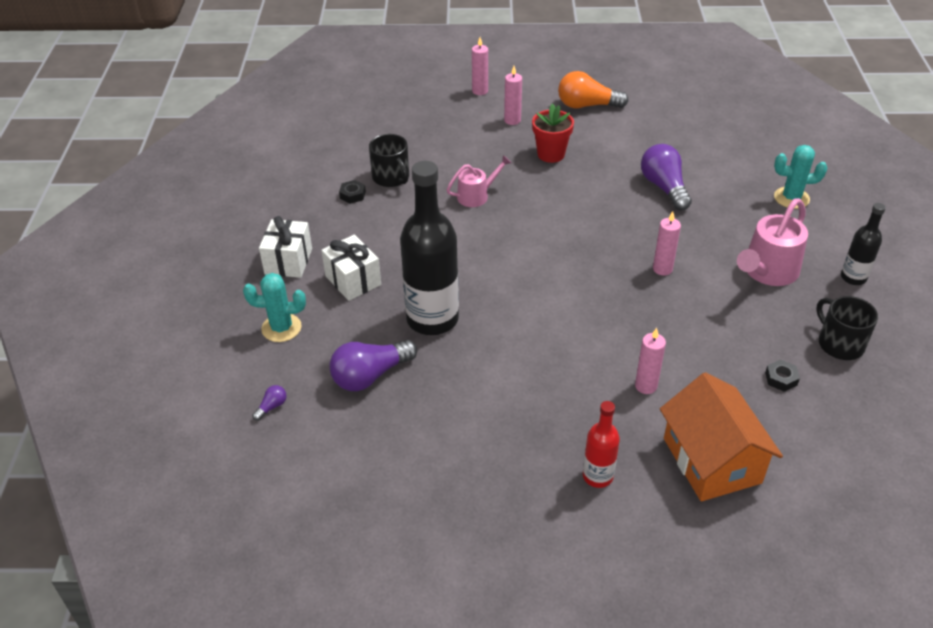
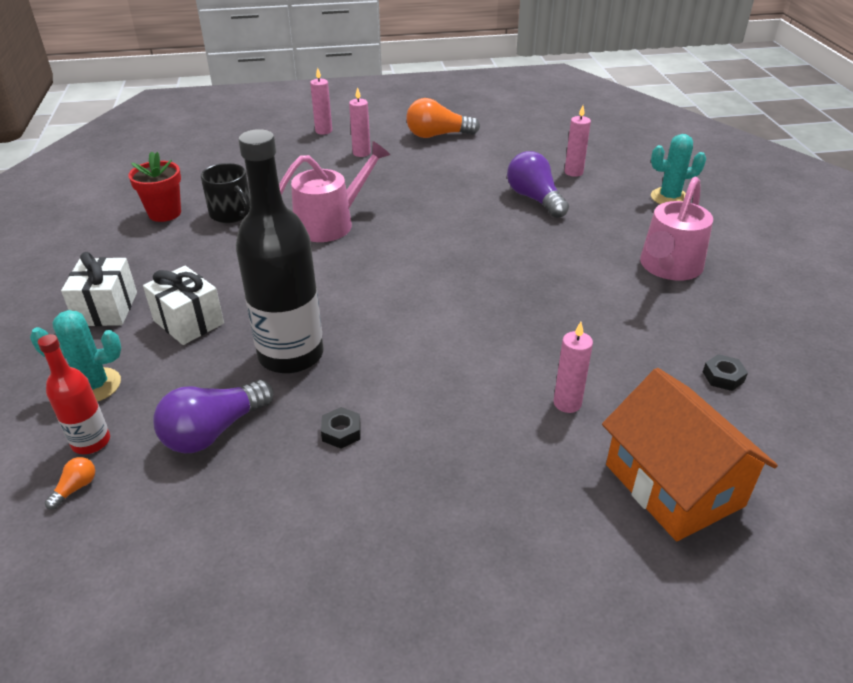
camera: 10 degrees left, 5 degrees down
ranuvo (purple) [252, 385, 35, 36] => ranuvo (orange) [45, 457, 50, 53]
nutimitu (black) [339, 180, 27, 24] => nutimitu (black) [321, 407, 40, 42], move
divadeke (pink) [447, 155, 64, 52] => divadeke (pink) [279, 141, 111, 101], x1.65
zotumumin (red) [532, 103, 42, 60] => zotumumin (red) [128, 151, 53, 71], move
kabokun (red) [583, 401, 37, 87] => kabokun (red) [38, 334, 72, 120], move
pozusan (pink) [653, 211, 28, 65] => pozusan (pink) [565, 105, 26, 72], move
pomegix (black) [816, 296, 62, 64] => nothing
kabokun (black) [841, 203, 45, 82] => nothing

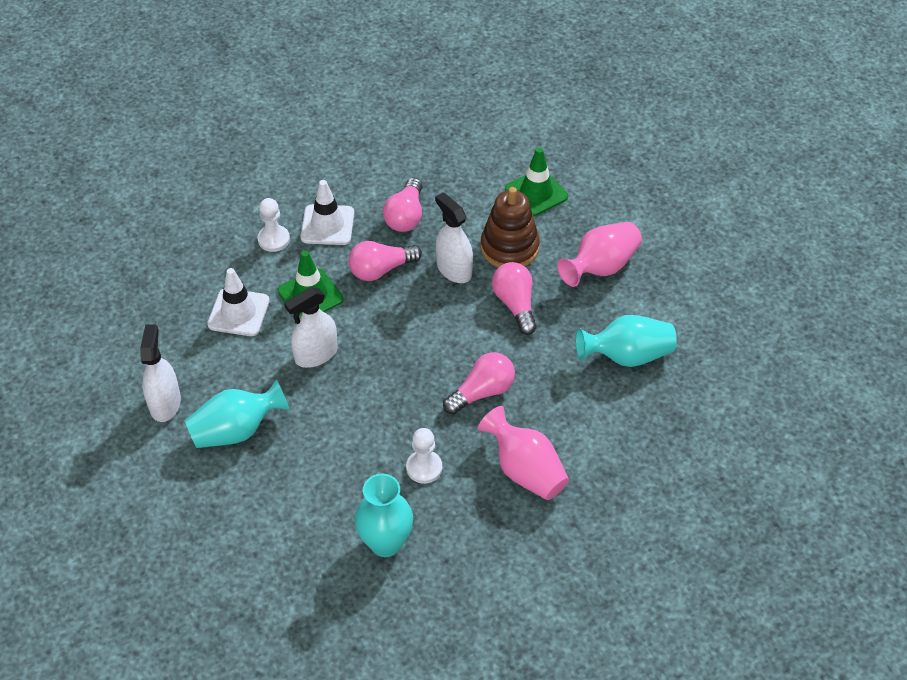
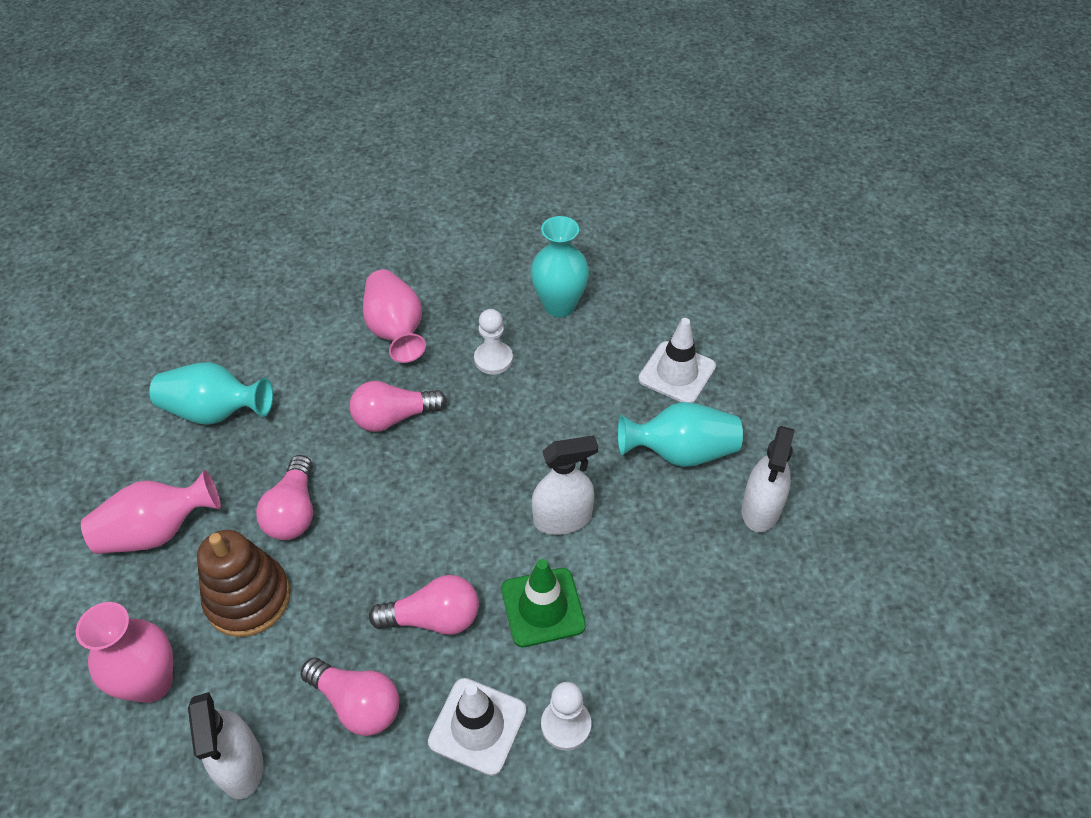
camera: 160 degrees left, 0 degrees up
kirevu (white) [207, 268, 63, 68] => kirevu (white) [638, 318, 78, 85], move
ranuvo (pink) [383, 178, 39, 54] => ranuvo (pink) [301, 658, 98, 78], 90 degrees clockwise
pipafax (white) [435, 192, 38, 91] => pipafax (white) [188, 692, 75, 107], move
kirevu (green) [505, 147, 63, 70] => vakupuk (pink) [76, 602, 97, 101]

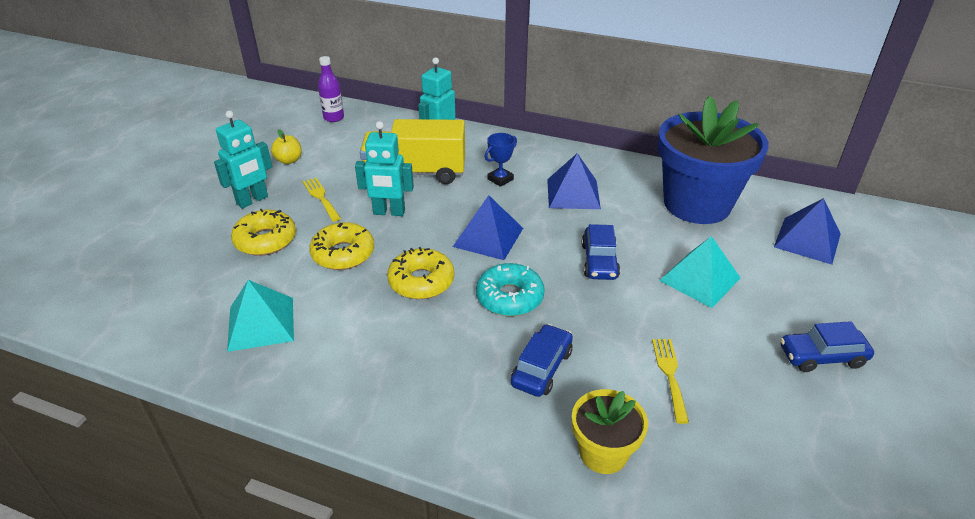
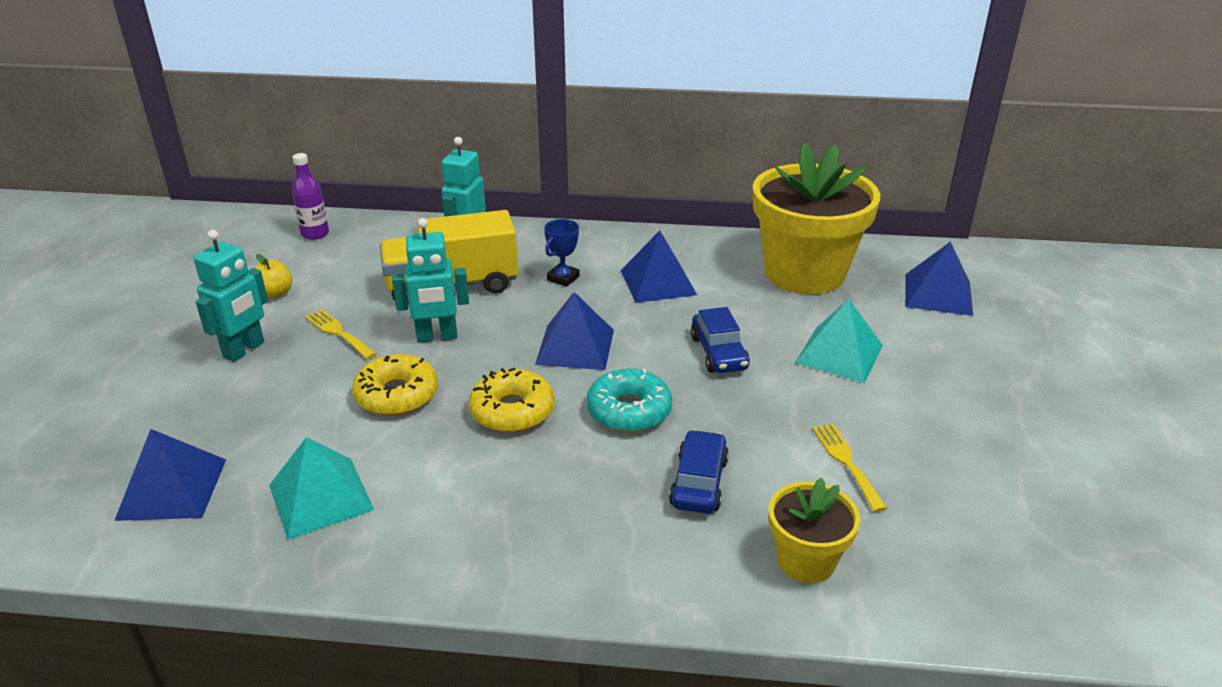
camera: 15 degrees left, 5 degrees down
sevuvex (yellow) [231, 209, 65, 47] => nothing
zotumumin (blue) [658, 96, 111, 128] => zotumumin (yellow) [753, 143, 127, 152]
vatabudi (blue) [780, 321, 94, 51] => nothing
nothing => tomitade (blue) [114, 429, 112, 92]

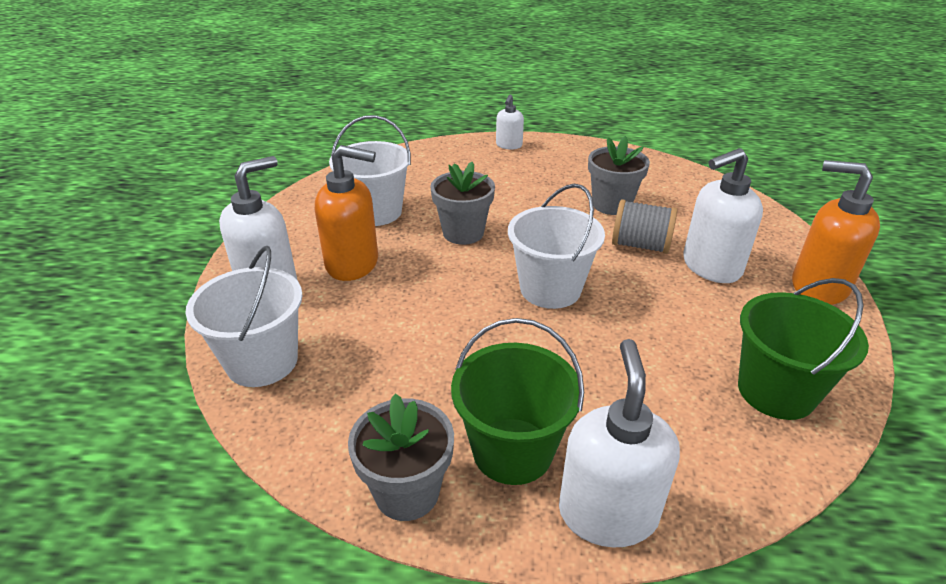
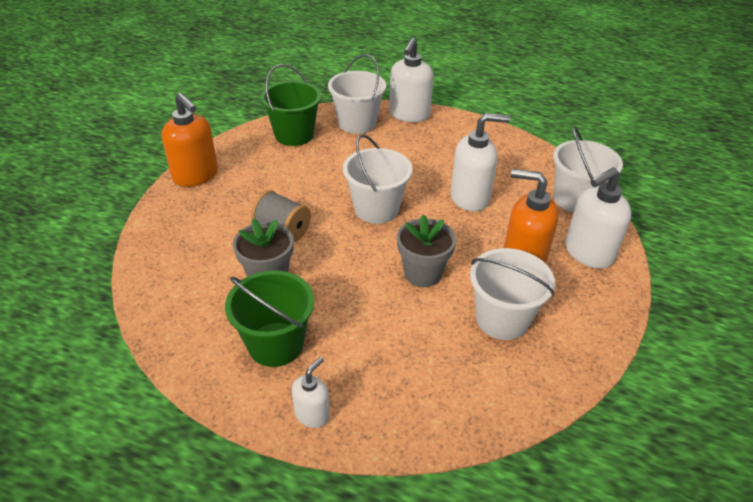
camera: 165 degrees left, 5 degrees up
zotumumin (grey) [348, 393, 106, 128] => nothing
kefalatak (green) [451, 318, 133, 167] => kefalatak (green) [225, 271, 89, 96], move
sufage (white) [683, 148, 80, 135] => sufage (white) [450, 113, 61, 99], move
nothing => kefalatak (white) [328, 54, 58, 80]

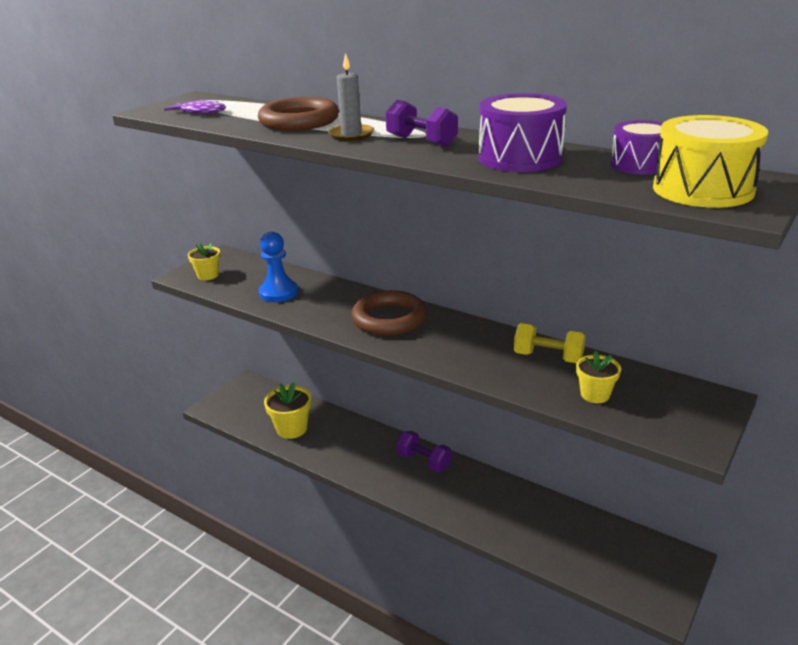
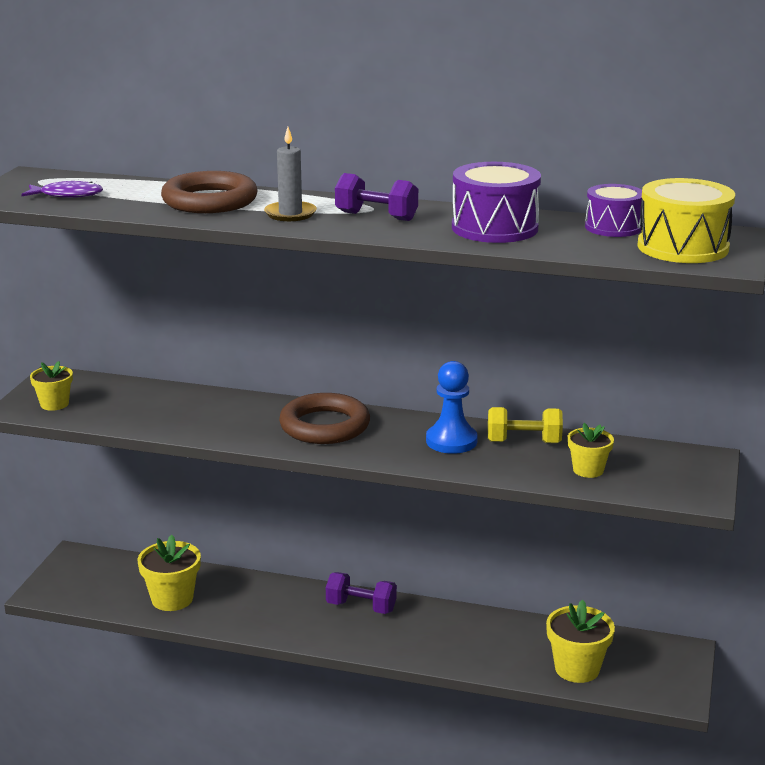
camera: 20 degrees left, 5 degrees down
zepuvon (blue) [259, 232, 39, 70] => zepuvon (blue) [426, 361, 52, 93], move
nothing => zotumumin (yellow) [546, 600, 69, 83]

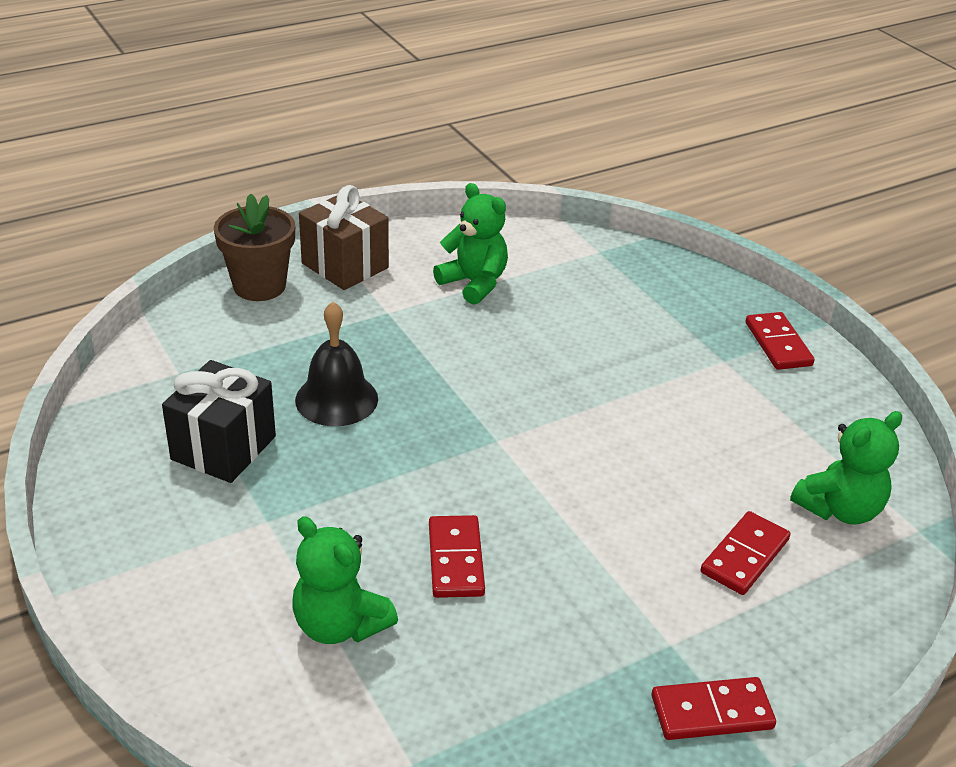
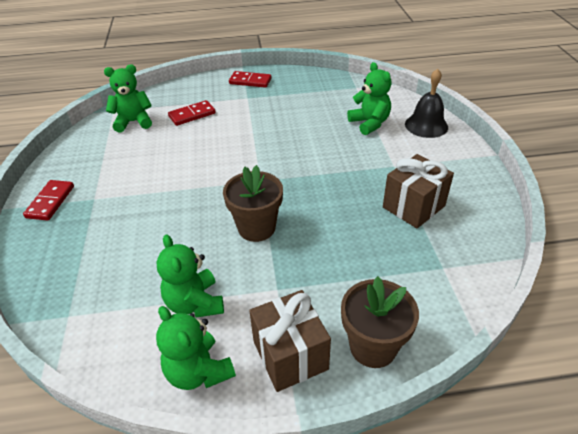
camera: 155 degrees left, 5 degrees up
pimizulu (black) [162, 360, 114, 123] => pimizulu (brown) [383, 154, 71, 74]
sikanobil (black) [295, 302, 83, 124] => sikanobil (black) [405, 69, 43, 69], move
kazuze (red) [429, 515, 56, 83] => nothing
nothing => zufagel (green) [156, 306, 80, 84]
nothing => zotumumin (brown) [223, 165, 60, 77]

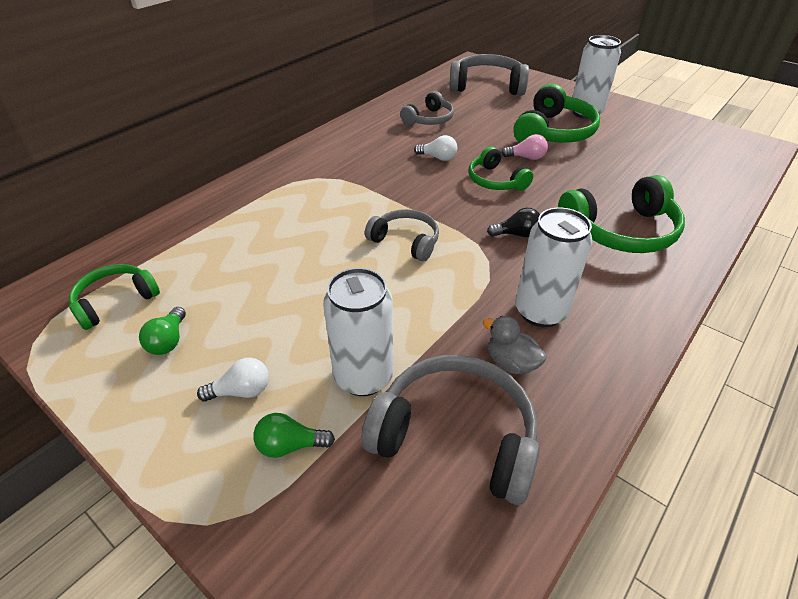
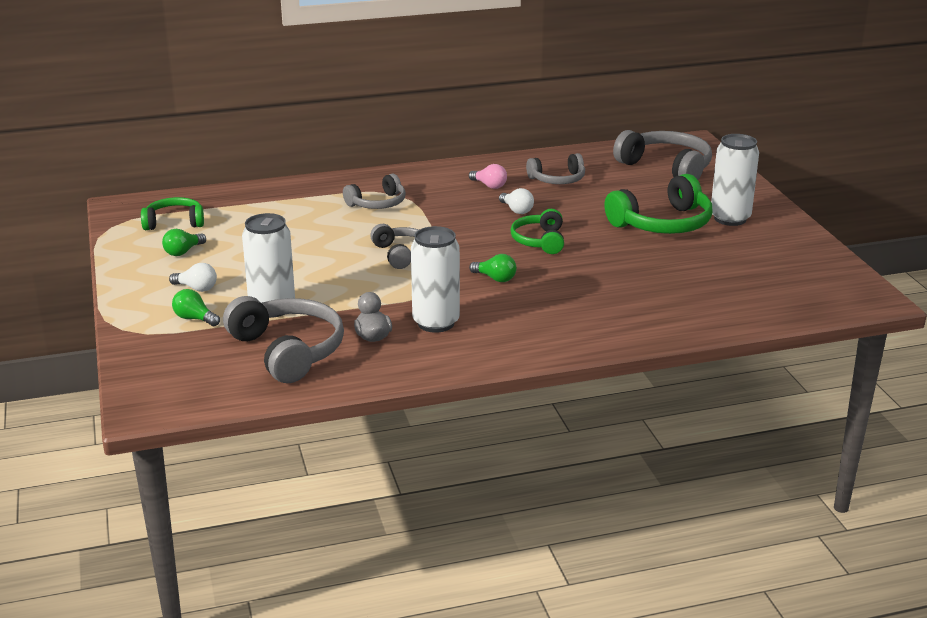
camera: 35 degrees right, 15 degrees down
ranuvo (black) [487, 208, 53, 29] => ranuvo (green) [469, 254, 48, 28]
ranuvo (pink) [501, 134, 47, 26] => ranuvo (pink) [469, 164, 38, 25], move
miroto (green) [558, 175, 127, 78] => nothing
nothing => miroto (grey) [343, 174, 63, 35]

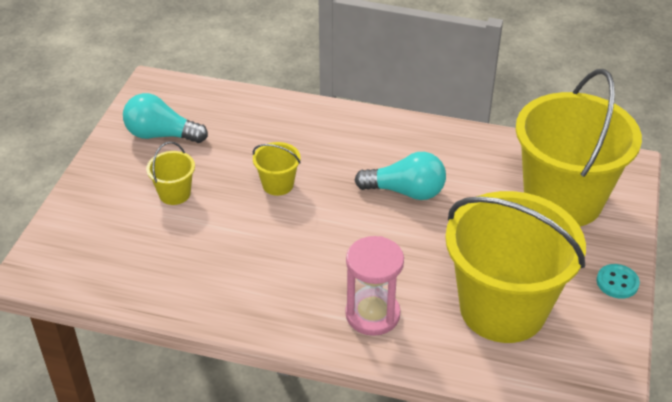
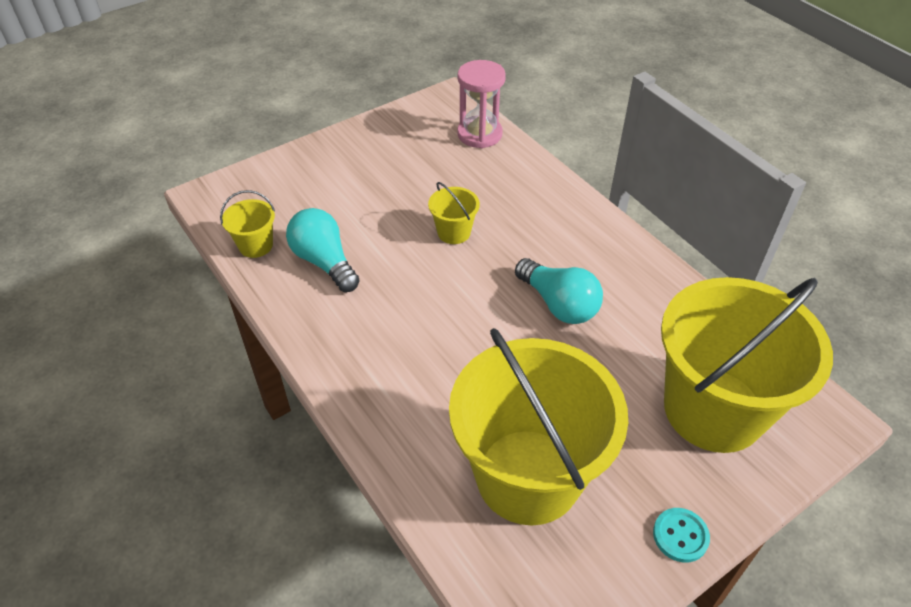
camera: 40 degrees right, 5 degrees up
ranuvo (turquoise) [123, 93, 85, 50] => ranuvo (turquoise) [286, 208, 74, 84], move
kefalatak (yellow) [146, 141, 49, 64] => kefalatak (yellow) [220, 190, 55, 68], move
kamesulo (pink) [345, 236, 59, 100] => kamesulo (pink) [457, 60, 49, 88], move

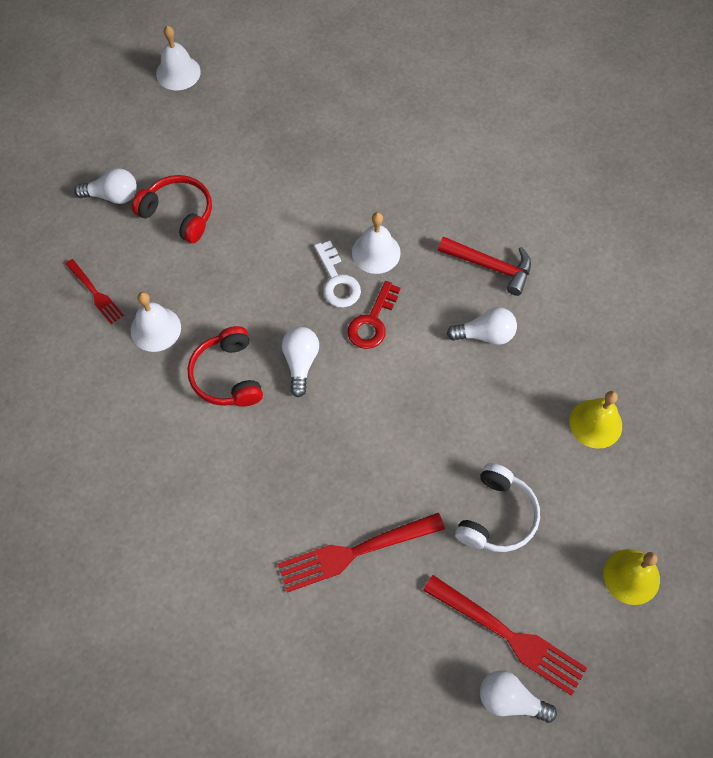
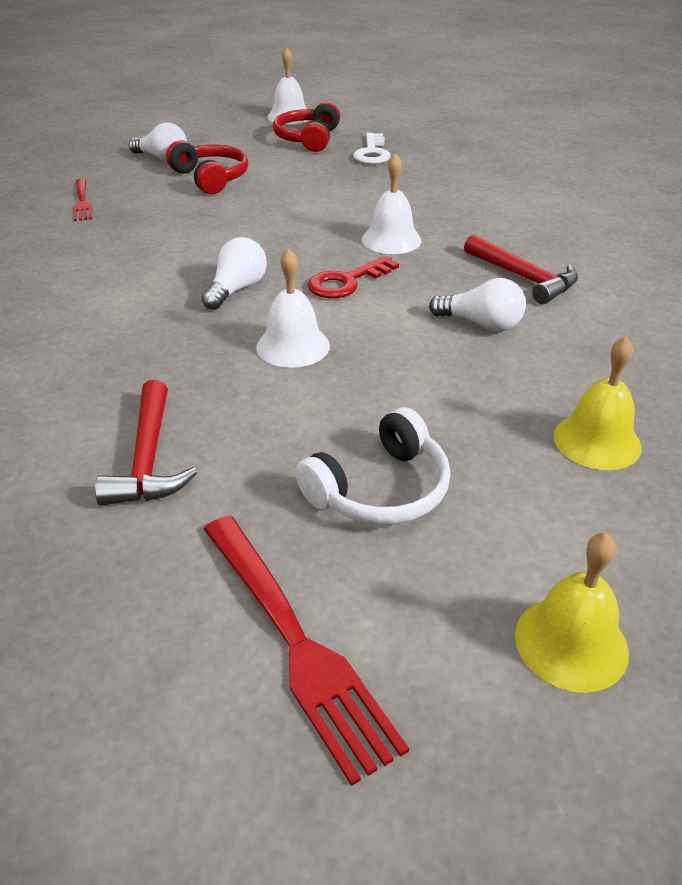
camera: 25 degrees right, 25 degrees down
sikanobil (white) [131, 292, 50, 60] => sikanobil (white) [256, 249, 74, 119], move
miroto (red) [188, 326, 75, 81] => miroto (red) [273, 102, 67, 50], move
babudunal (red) [278, 513, 167, 80] => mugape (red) [95, 380, 102, 125]
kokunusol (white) [314, 241, 47, 67] => kokunusol (white) [353, 133, 38, 31], move
ranuvo (white) [480, 670, 77, 53] => nothing

